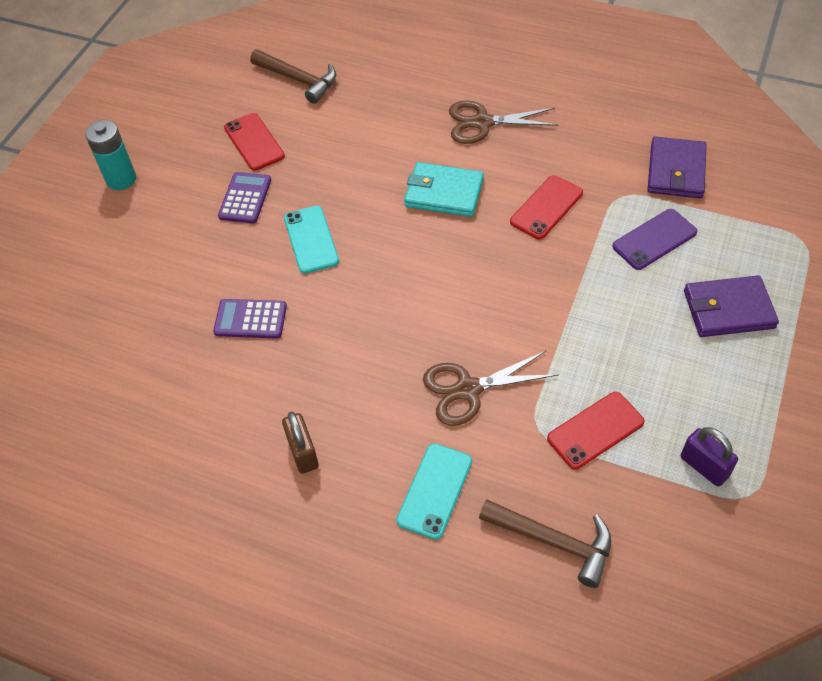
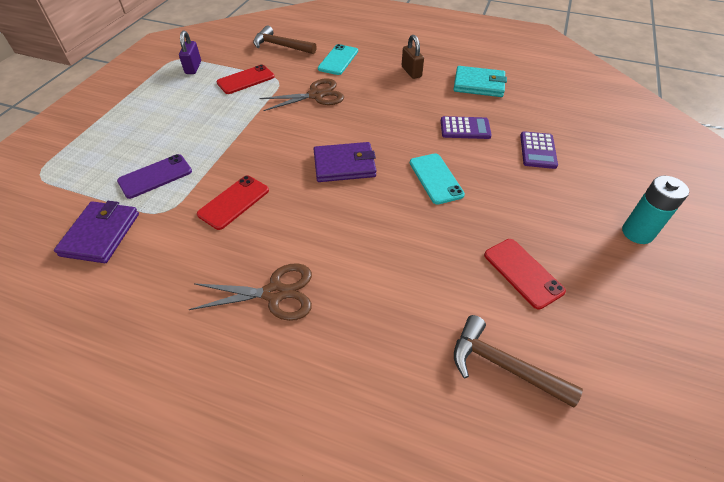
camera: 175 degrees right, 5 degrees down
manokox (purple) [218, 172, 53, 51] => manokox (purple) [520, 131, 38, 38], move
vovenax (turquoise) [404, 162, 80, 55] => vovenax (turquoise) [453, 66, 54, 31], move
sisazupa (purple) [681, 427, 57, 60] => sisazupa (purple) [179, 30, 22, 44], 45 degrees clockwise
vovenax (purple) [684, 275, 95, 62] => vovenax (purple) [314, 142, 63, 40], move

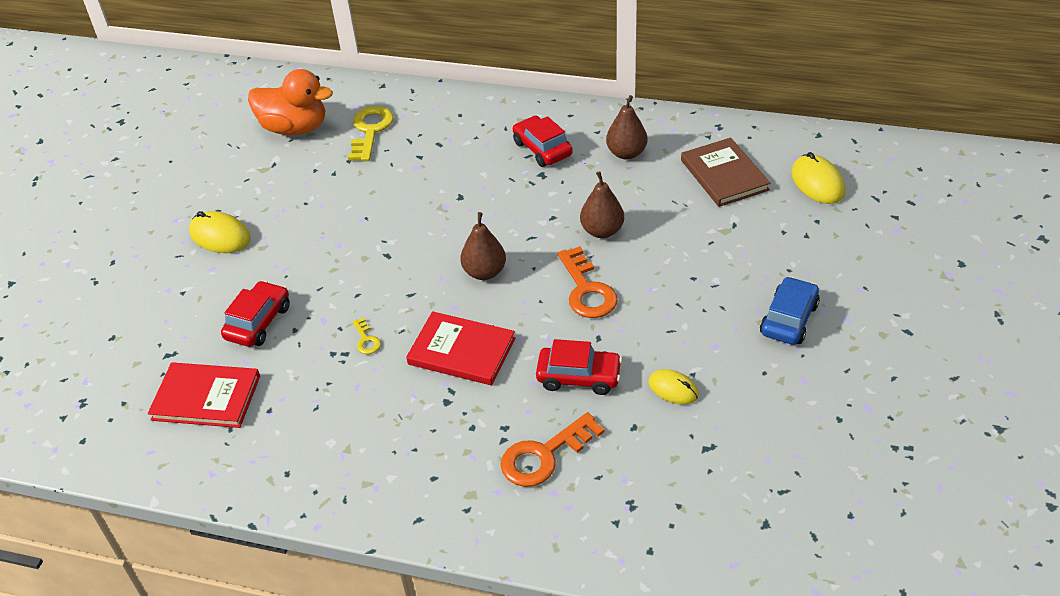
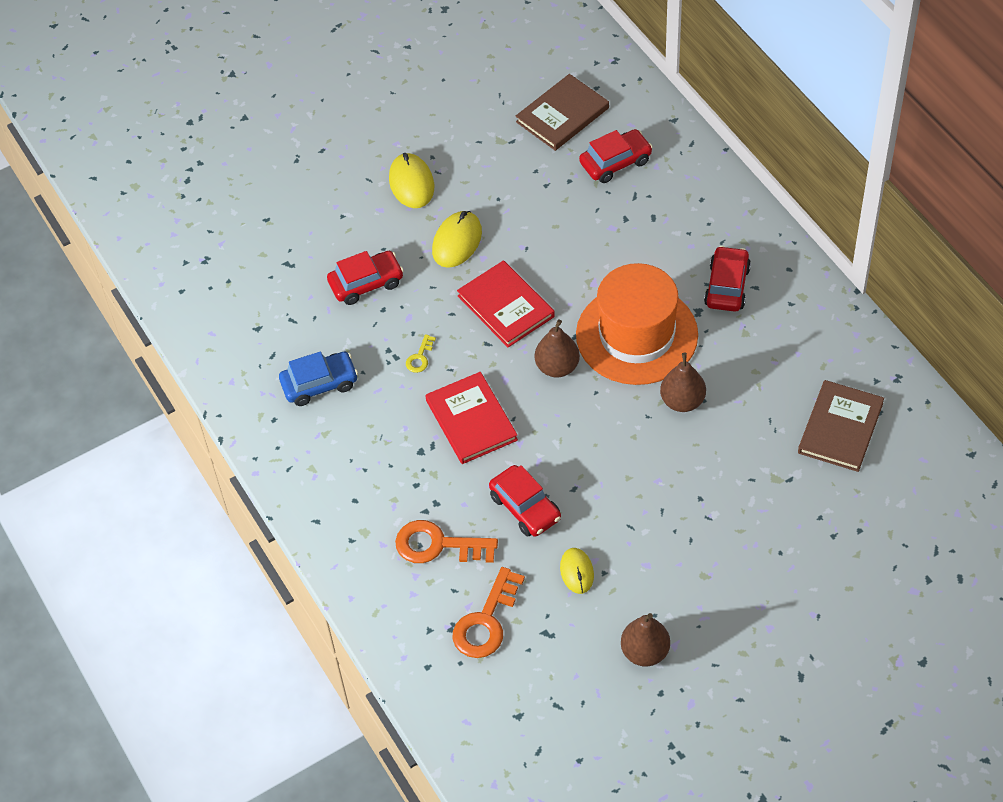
camera: 45 degrees right, 10 degrees up
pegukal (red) [148, 362, 112, 66] => pegukal (red) [457, 260, 98, 87], move
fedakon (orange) [248, 69, 85, 66] => pegukal (brown) [516, 74, 93, 77]
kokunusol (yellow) [348, 106, 46, 55] => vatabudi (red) [579, 129, 74, 54]
kokunusol (orange) [557, 246, 61, 72] => kokunusol (orange) [453, 567, 72, 91], move
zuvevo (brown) [606, 95, 42, 64] => zuvevo (brown) [621, 613, 49, 53], move
vatabudi (blue) [760, 277, 60, 68] => vatabudi (blue) [279, 351, 79, 55], move
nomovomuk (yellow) [791, 152, 54, 52] => nomovomuk (yellow) [432, 211, 50, 57], move
nothing => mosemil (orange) [576, 263, 122, 122]

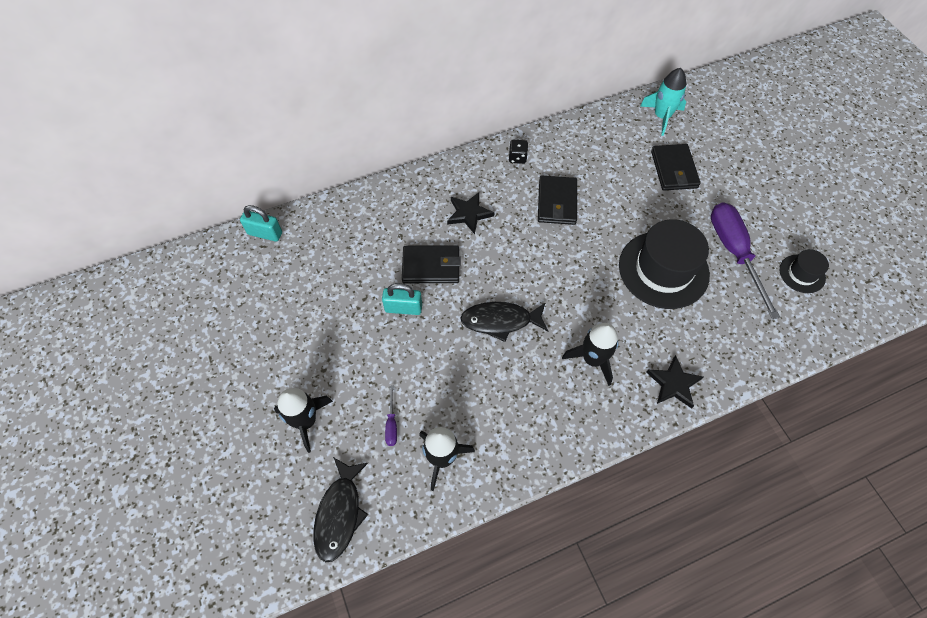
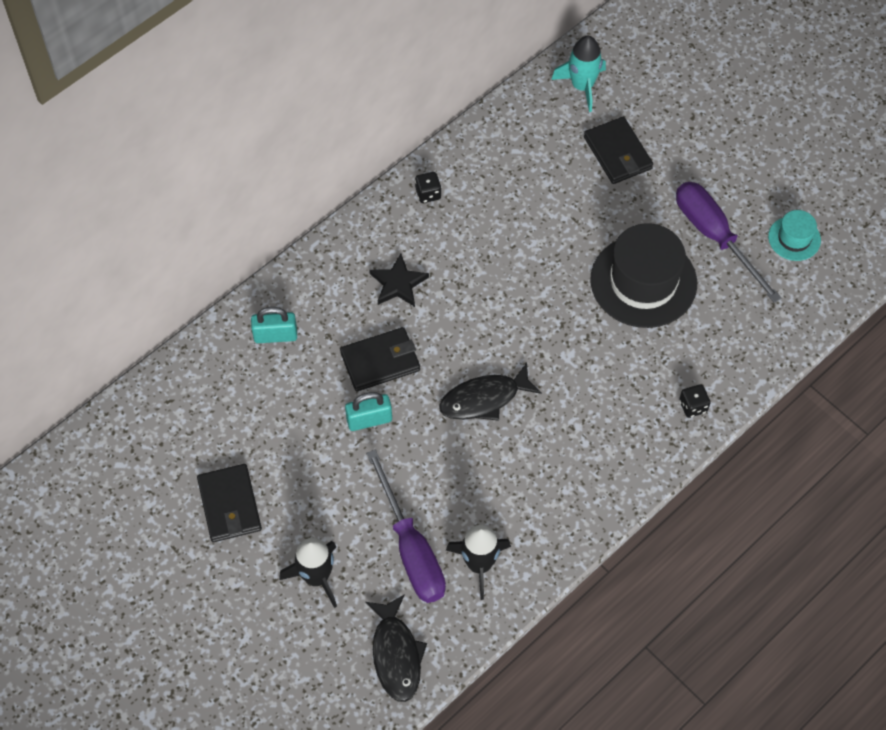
camera: 20 degrees left, 0 degrees up
sisazupa (turquoise) [240, 205, 42, 37] => sisazupa (turquoise) [251, 307, 46, 36], move
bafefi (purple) [385, 386, 12, 60] => bafefi (purple) [366, 449, 80, 154], x2.43
vovenax (black) [538, 176, 39, 49] => vovenax (black) [197, 464, 65, 78], move
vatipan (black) [562, 323, 56, 63] => nothing
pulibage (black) [646, 355, 57, 54] => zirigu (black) [679, 384, 31, 34]
mosemil (black) [780, 249, 49, 44] => mosemil (turquoise) [768, 210, 53, 51]

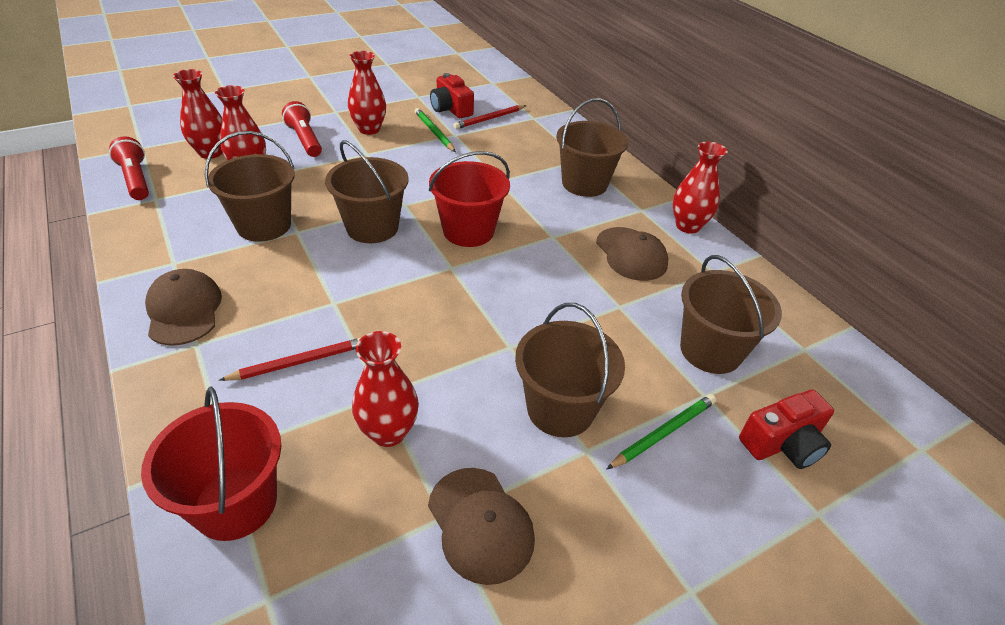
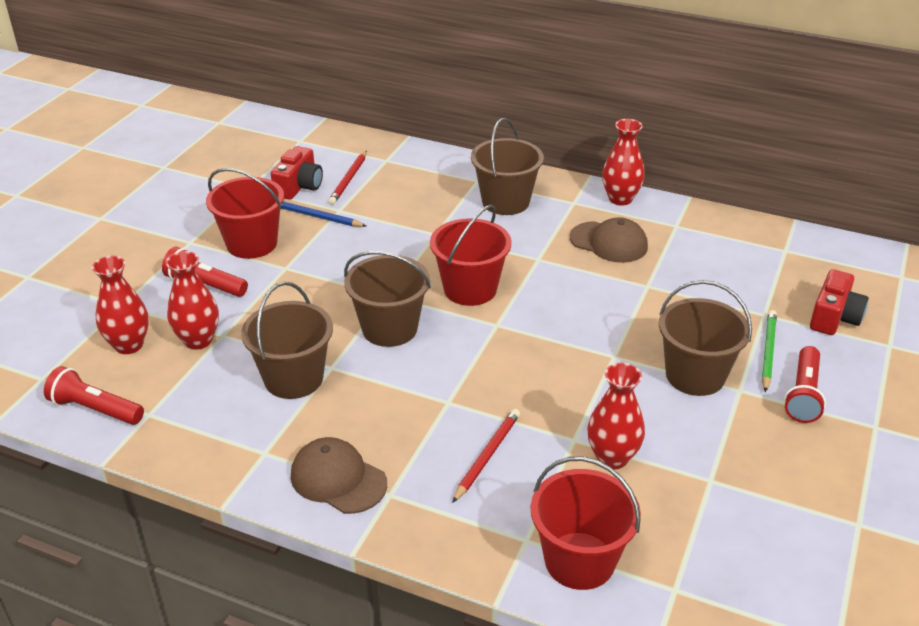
camera: 35 degrees left, 5 degrees down
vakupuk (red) [348, 51, 38, 84] => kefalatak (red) [206, 168, 78, 91]
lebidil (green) [415, 108, 41, 44] => lebidil (blue) [280, 201, 86, 26]
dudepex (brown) [428, 468, 107, 117] => nothing
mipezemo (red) [430, 73, 44, 45] => mipezemo (red) [271, 146, 52, 54], 90 degrees counterclockwise
kefalatak (brown) [680, 255, 102, 119] => nothing
nothing => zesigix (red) [784, 346, 42, 77]

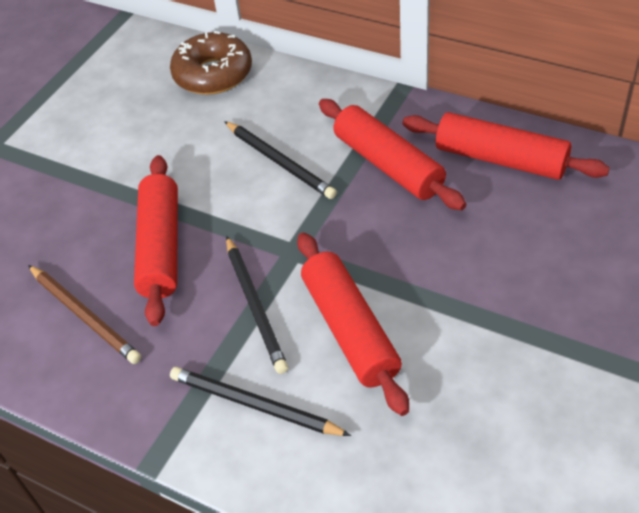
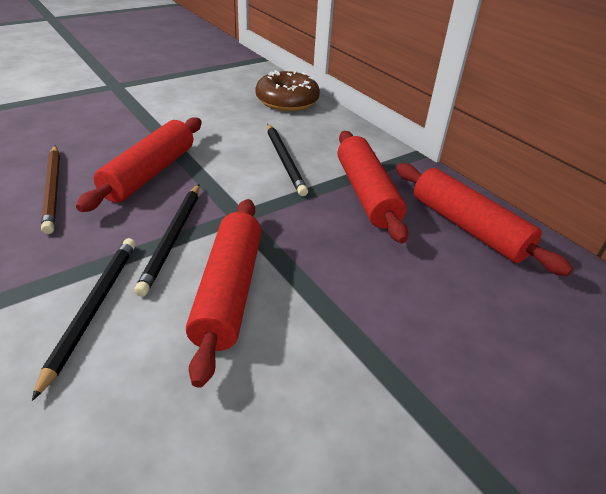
camera: 20 degrees right, 10 degrees down
lebidil (black) [170, 367, 181, 69] => lebidil (black) [32, 238, 104, 163], 45 degrees clockwise

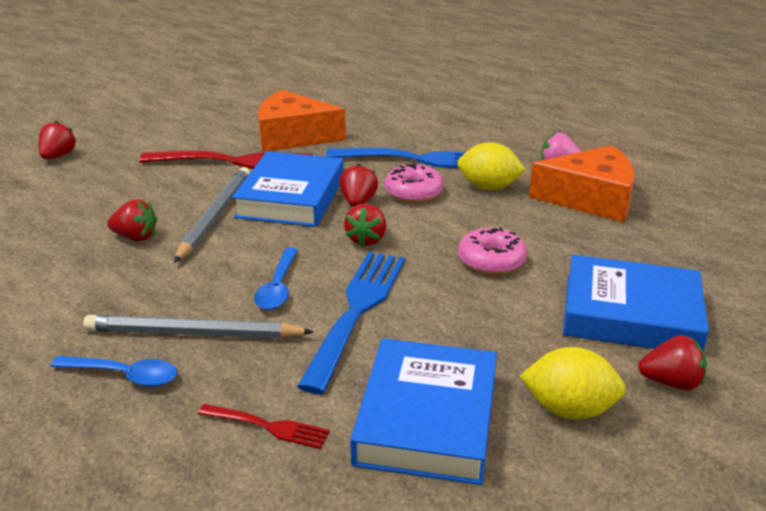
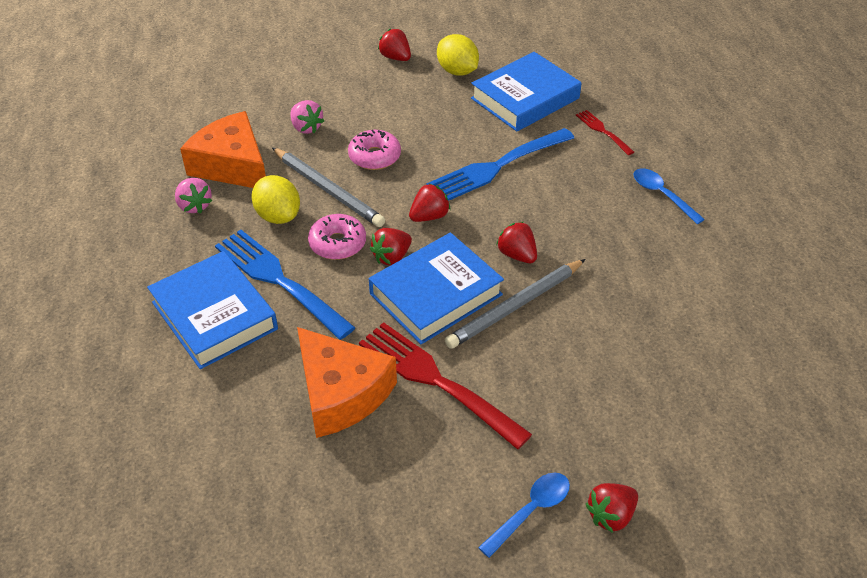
camera: 140 degrees left, 15 degrees up
lebidil (grey) [83, 315, 231, 24] => lebidil (grey) [272, 147, 113, 80], move
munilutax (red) [107, 199, 50, 43] => munilutax (red) [496, 222, 41, 41], move
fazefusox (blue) [254, 247, 44, 63] => fazefusox (blue) [478, 473, 92, 85], move
pegukal (blue) [563, 255, 146, 97] => pegukal (blue) [147, 251, 131, 118], move
nothing => munilutax (pink) [290, 100, 34, 34]

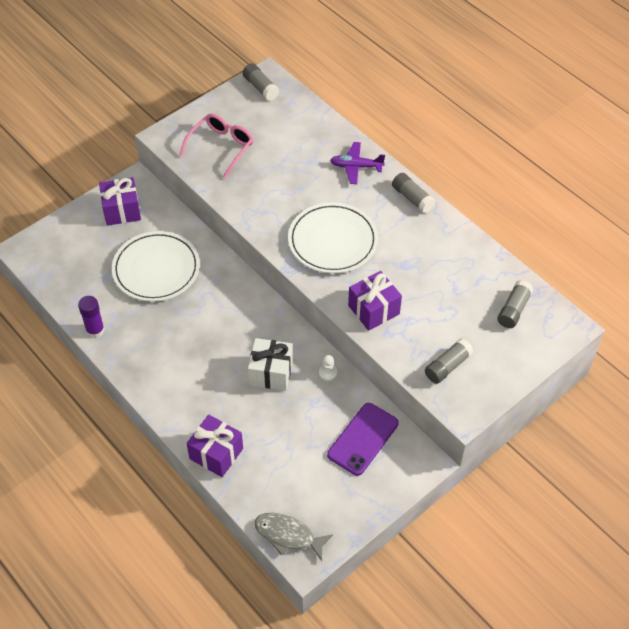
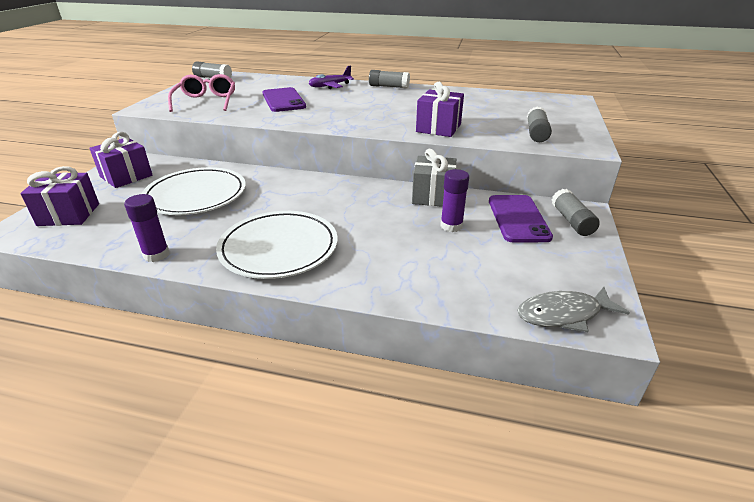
camera: 35 degrees left, 20 degrees down
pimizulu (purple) [187, 415, 56, 62] => pimizulu (purple) [20, 166, 79, 60], move
pimizulu (white) [248, 338, 45, 53] => nothing
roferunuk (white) [288, 202, 90, 71] => roferunuk (white) [216, 211, 122, 68], move
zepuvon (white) [319, 355, 18, 26] => pimizulu (grey) [412, 149, 44, 58]
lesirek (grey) [497, 280, 37, 48] => lesirek (grey) [552, 189, 48, 47], move
nothing => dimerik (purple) [263, 87, 43, 25]
nothing => lesirek (purple) [440, 169, 29, 63]

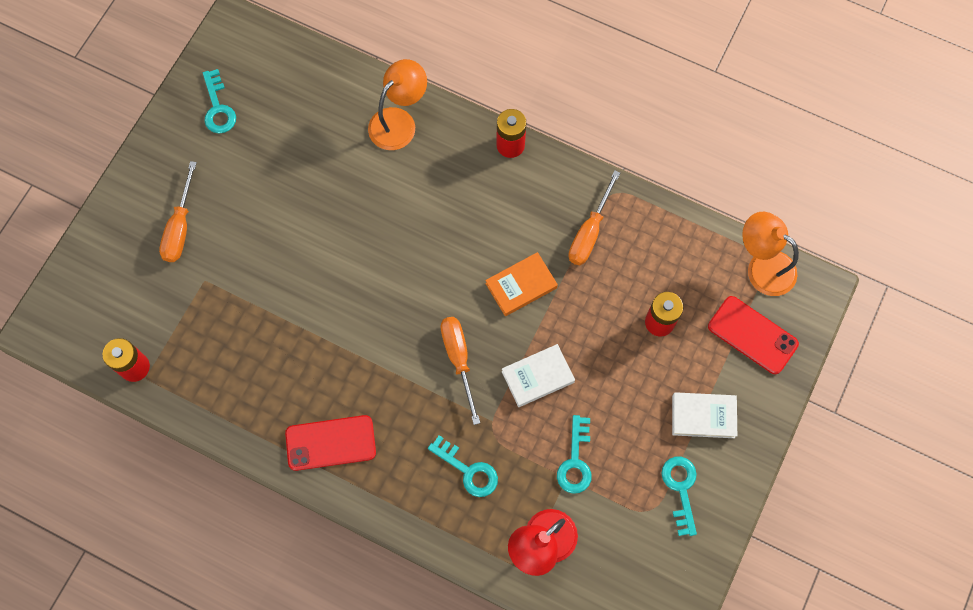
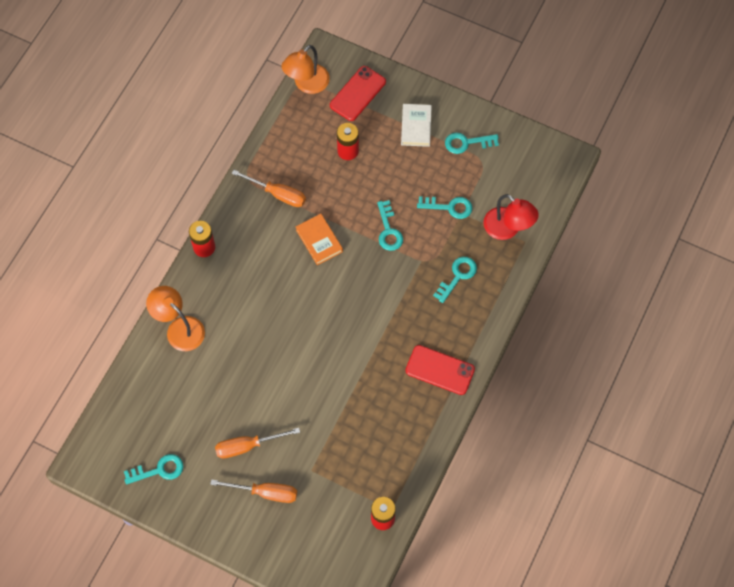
camera: 90 degrees left, 5 degrees down
dimerik (red) [285, 415, 91, 56] => dimerik (red) [405, 345, 70, 50], 60 degrees counterclockwise
bafefi (orange) [441, 317, 39, 108] => bafefi (orange) [215, 428, 85, 31], move
pegukal (white) [502, 344, 73, 63] => kokunusol (turquoise) [377, 200, 26, 51]

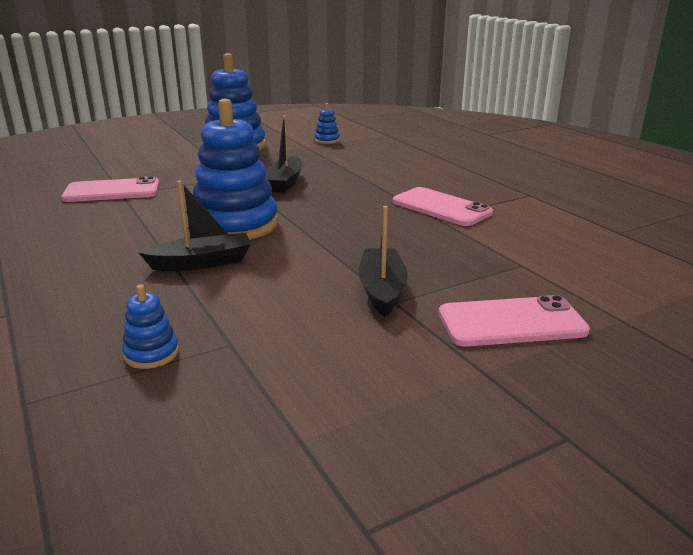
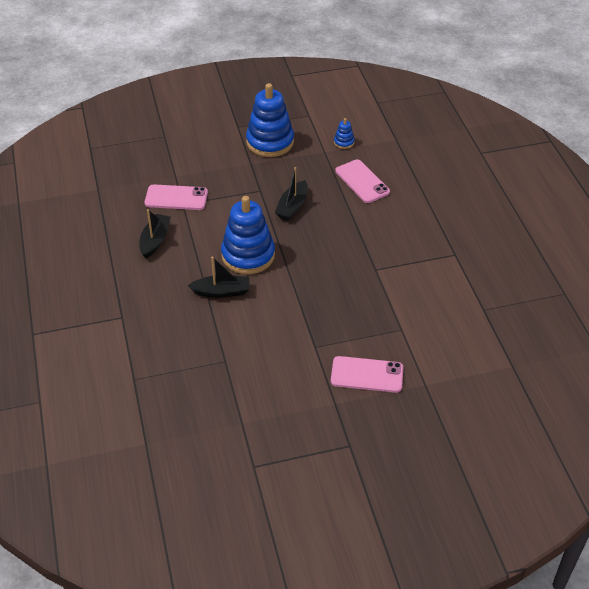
camera: 15 degrees right, 20 degrees up
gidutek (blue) [122, 284, 57, 85] => nothing
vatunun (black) [358, 206, 50, 111] => vatunun (black) [139, 209, 32, 49], move
dimerik (pink) [393, 187, 100, 39] => dimerik (pink) [335, 159, 55, 44], move

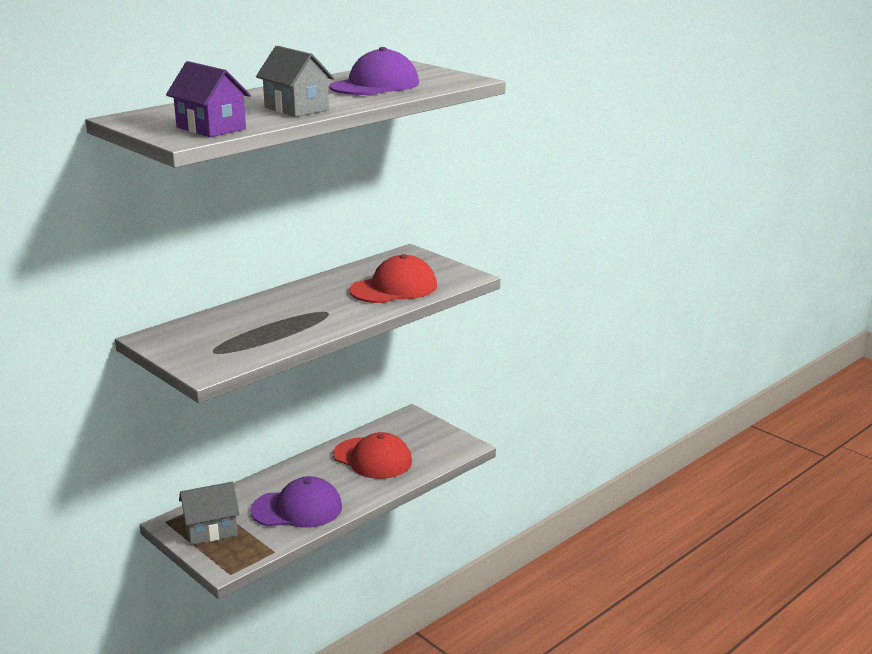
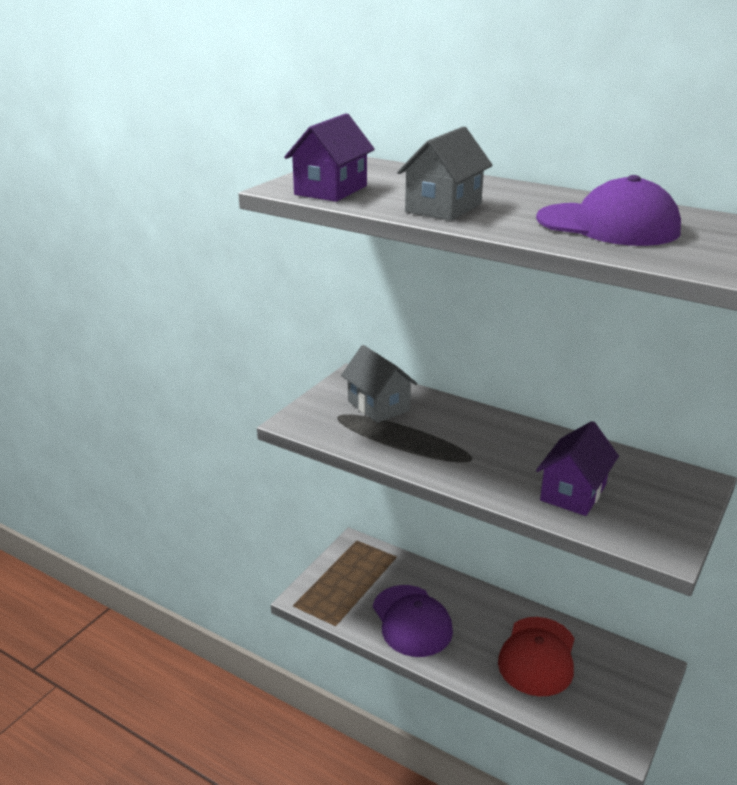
camera: 75 degrees right, 5 degrees up
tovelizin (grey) [179, 482, 61, 63] => tovelizin (grey) [341, 345, 76, 78], move
dudepex (red) [349, 254, 88, 49] => tovelizin (purple) [536, 421, 83, 95]

